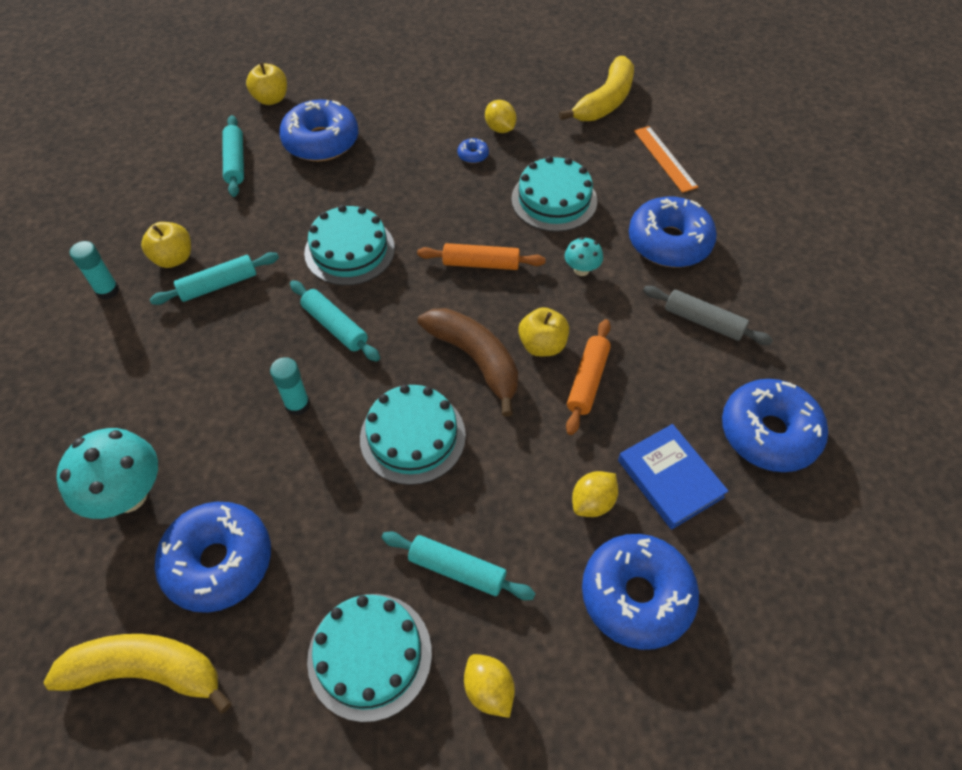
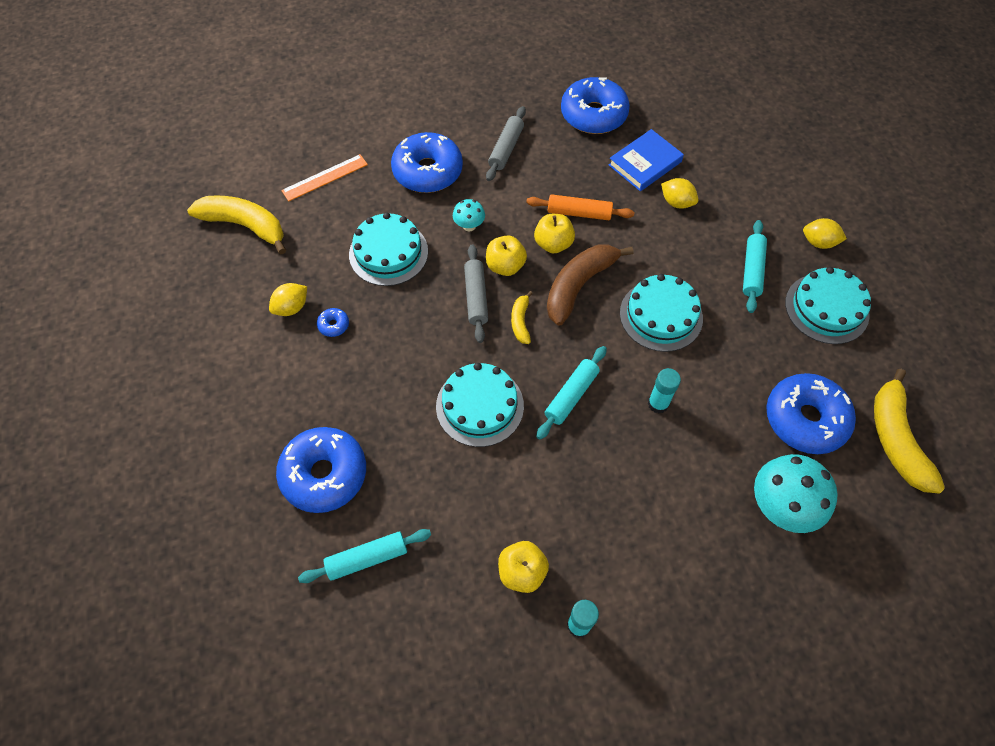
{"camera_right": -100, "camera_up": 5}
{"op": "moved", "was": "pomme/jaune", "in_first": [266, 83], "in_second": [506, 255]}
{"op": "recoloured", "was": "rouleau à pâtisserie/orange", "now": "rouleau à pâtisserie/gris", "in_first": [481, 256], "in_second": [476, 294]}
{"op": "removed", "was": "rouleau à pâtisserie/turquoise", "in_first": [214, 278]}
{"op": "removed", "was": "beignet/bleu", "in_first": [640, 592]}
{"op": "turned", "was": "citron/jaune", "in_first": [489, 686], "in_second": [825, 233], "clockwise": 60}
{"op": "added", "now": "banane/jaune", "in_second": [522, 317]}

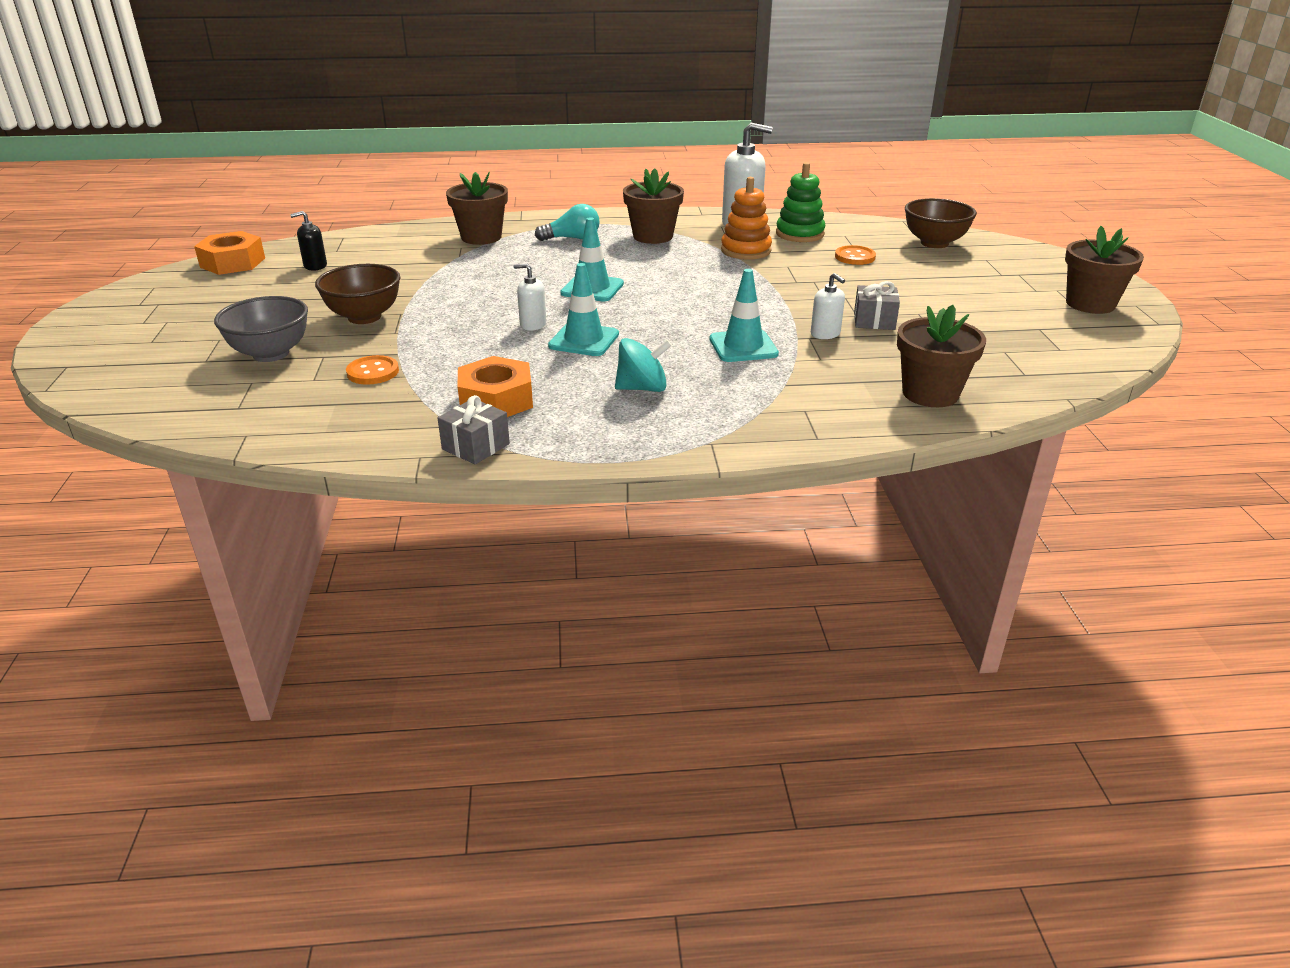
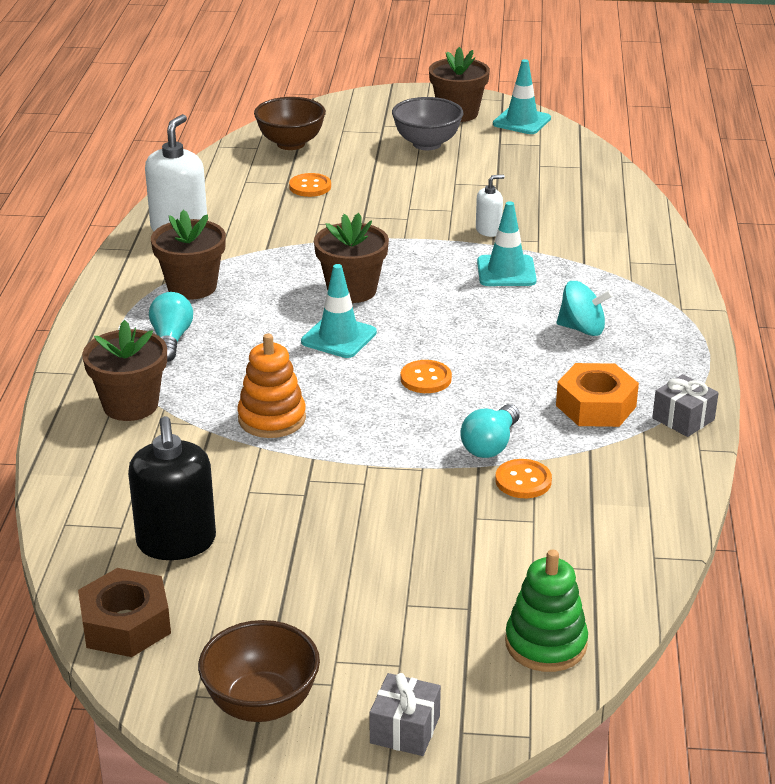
{"camera_right": -80, "camera_up": 0}
{"op": "moved", "was": "jouet à empiler/vert", "in_first": [800, 202], "in_second": [546, 611]}
{"op": "moved", "was": "jouet à empiler/orange", "in_first": [746, 218], "in_second": [271, 385]}
{"op": "resized", "was": "distributeur de savon/noir", "in_first": [308, 241], "in_second": [172, 488], "ratio": 1.93}
{"op": "recoloured", "was": "écrou/orange", "now": "écrou/marron", "in_first": [229, 253], "in_second": [124, 612]}
{"op": "moved", "was": "cône de chantier/turquoise", "in_first": [583, 309], "in_second": [522, 96]}
{"op": "moved", "was": "bol/marron", "in_first": [357, 294], "in_second": [259, 671]}
{"op": "replaced", "was": "distributeur de savon/blanc", "now": "bouton/orange", "in_first": [529, 297], "in_second": [426, 376]}
{"op": "moved", "was": "cadeau/gris", "in_first": [877, 305], "in_second": [405, 714]}
{"op": "moved", "was": "bol/gris", "in_first": [261, 329], "in_second": [427, 123]}
{"op": "moved", "was": "pot de fleurs/marron", "in_first": [941, 356], "in_second": [351, 258]}
{"op": "turned", "was": "toupie/turquoise", "in_first": [643, 365], "in_second": [585, 308], "clockwise": 105}
{"op": "added", "now": "ampoule/turquoise", "in_second": [490, 431]}

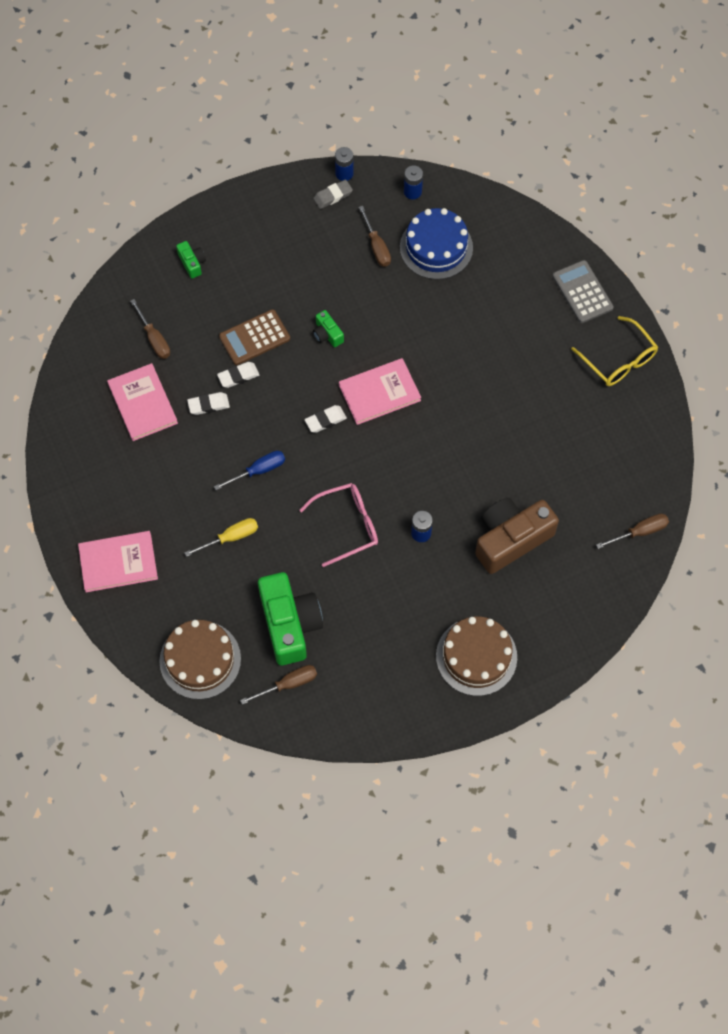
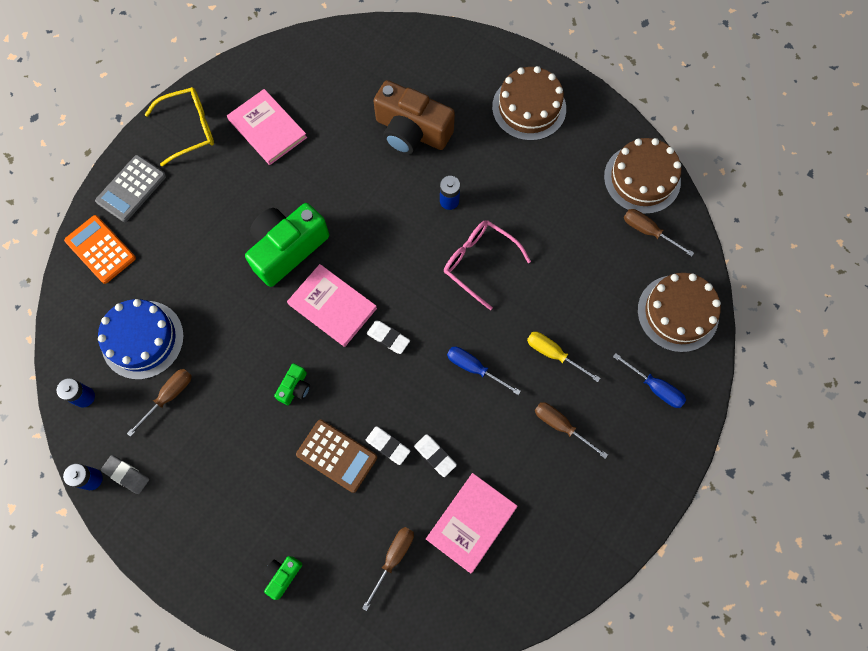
{"camera_right": -120, "camera_up": 5}
{"op": "turned", "was": "lunettes/jaune", "in_first": [614, 351], "in_second": [179, 126], "clockwise": 45}
{"op": "moved", "was": "tournevis/marron", "in_first": [632, 531], "in_second": [571, 430]}
{"op": "moved", "was": "livre/rose", "in_first": [118, 561], "in_second": [267, 127]}
{"op": "moved", "was": "appareil photo/vert", "in_first": [290, 618], "in_second": [287, 245]}
{"op": "added", "now": "gâteau/marron", "in_second": [642, 176]}
{"op": "added", "now": "calculatrice/orange", "in_second": [100, 249]}
{"op": "added", "now": "tournevis/bleu", "in_second": [649, 380]}

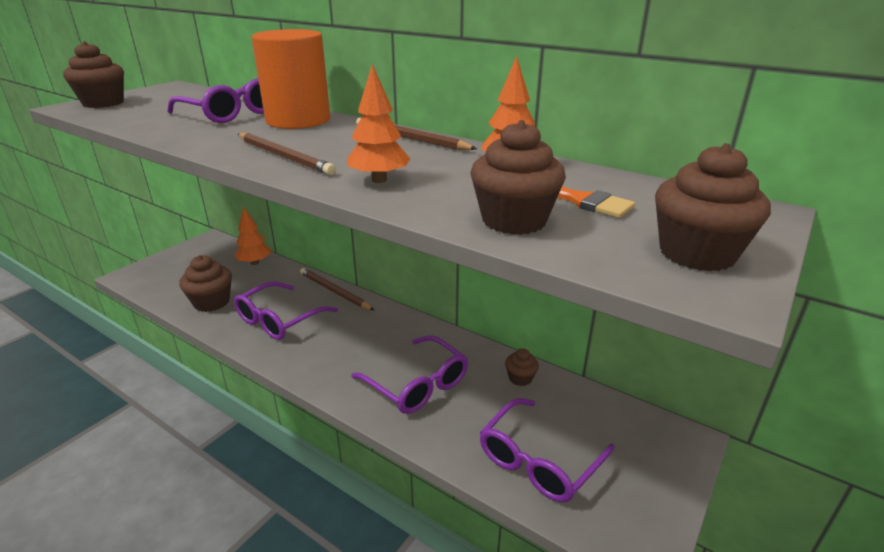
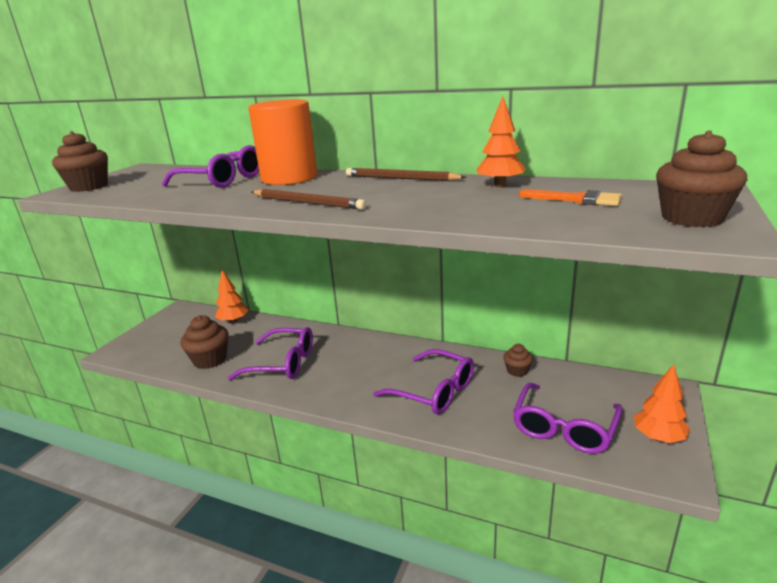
{"camera_right": -10, "camera_up": -5}
{"op": "moved", "was": "arbre/orange", "in_first": [378, 123], "in_second": [662, 403]}
{"op": "removed", "was": "muffin/marron", "in_first": [518, 177]}
{"op": "removed", "was": "crayon/marron", "in_first": [337, 289]}
{"op": "turned", "was": "lunettes/violet", "in_first": [286, 311], "in_second": [270, 353], "clockwise": -105}

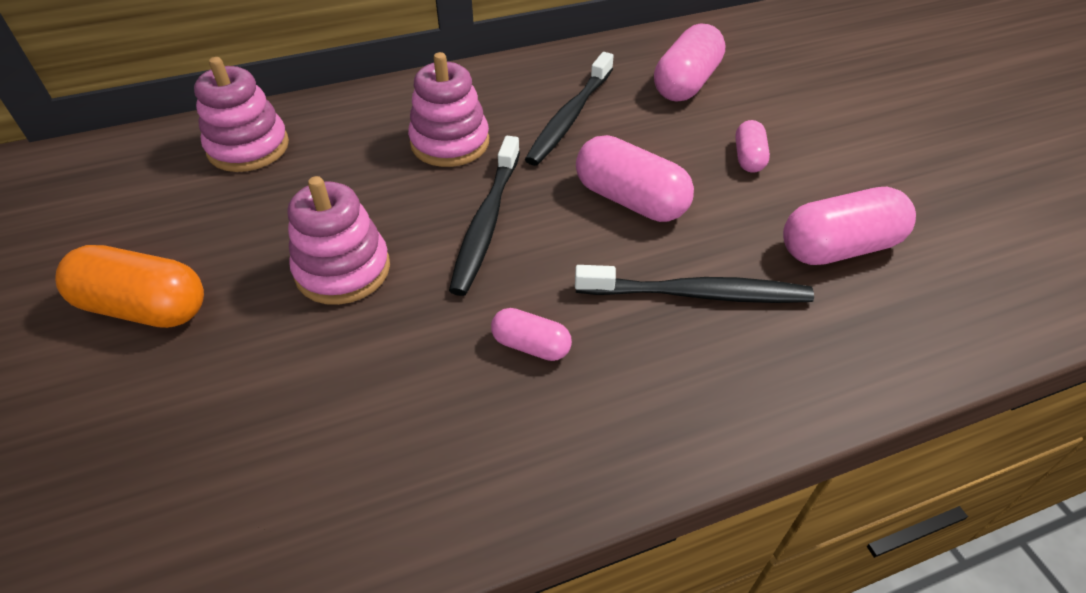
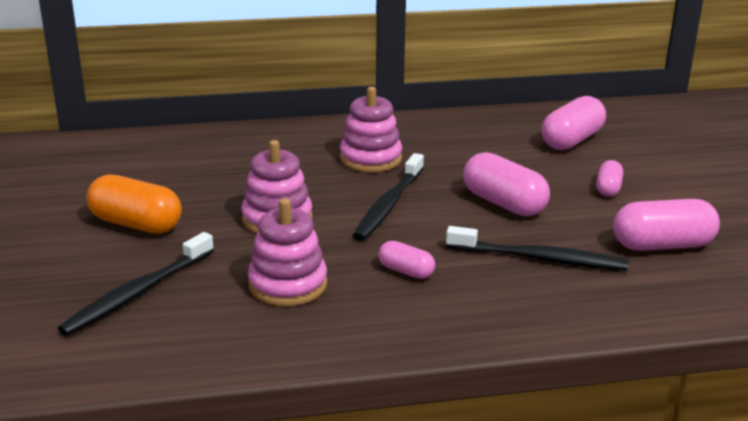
{"camera_right": 10, "camera_up": -20}
{"op": "moved", "was": "brosse à dents/noir", "in_first": [569, 109], "in_second": [136, 284]}
{"op": "moved", "was": "jouet à empiler/rose", "in_first": [241, 114], "in_second": [287, 252]}

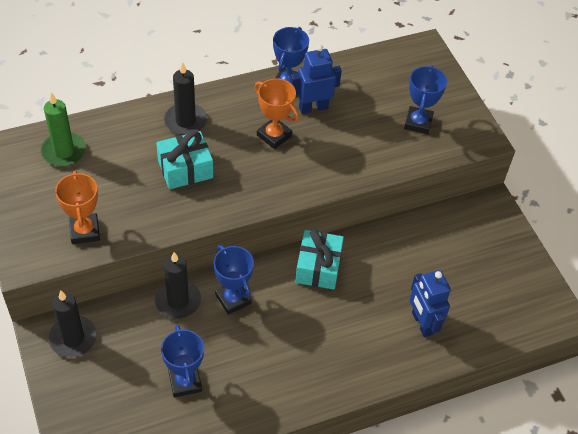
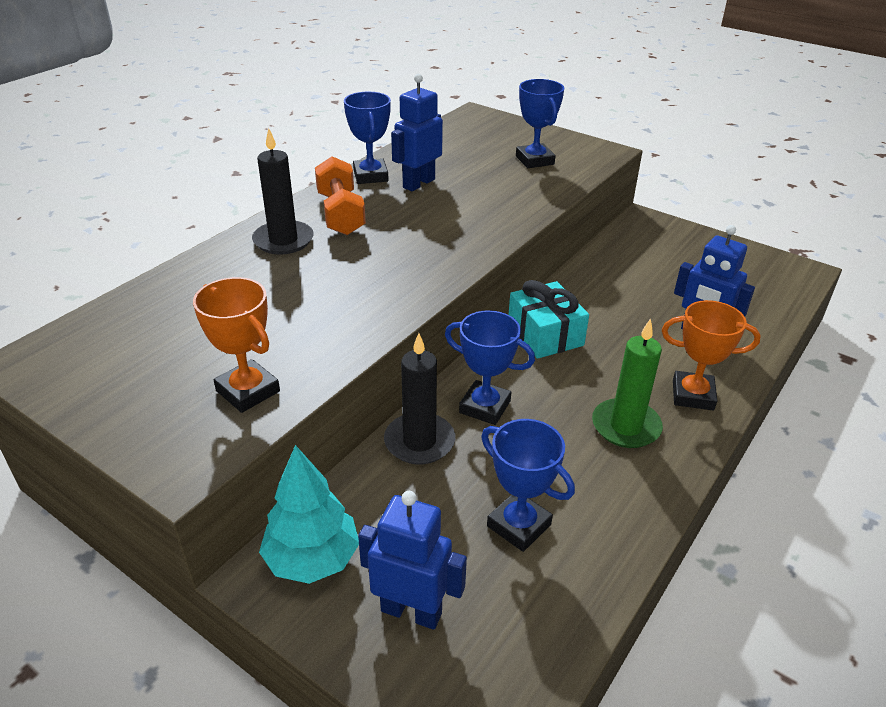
{"camera_right": -30, "camera_up": -15}
{"op": "moved", "was": "trophée/orange", "in_first": [276, 113], "in_second": [711, 355]}
{"op": "moved", "was": "bougie/vert", "in_first": [63, 129], "in_second": [627, 383]}
{"op": "removed", "was": "cadeau/turquoise", "in_first": [184, 160]}
{"op": "replaced", "was": "bougie/noir", "now": "arbre/turquoise", "in_first": [73, 323], "in_second": [309, 514]}
{"op": "added", "now": "haltère/orange", "in_second": [340, 195]}
{"op": "added", "now": "robot/bleu", "in_second": [412, 560]}

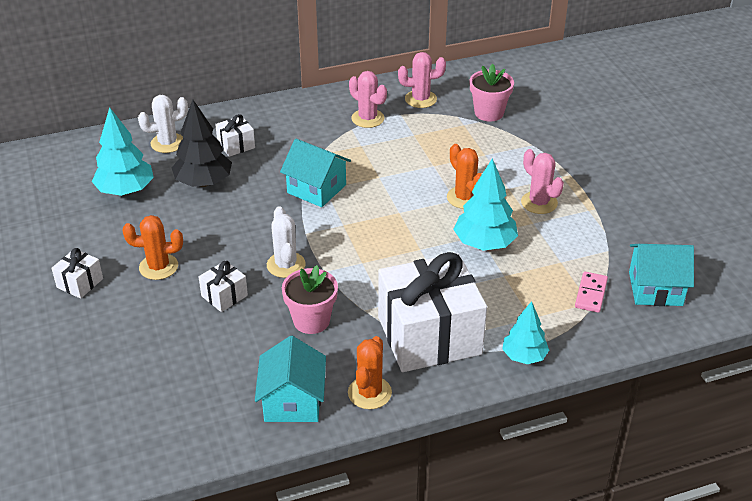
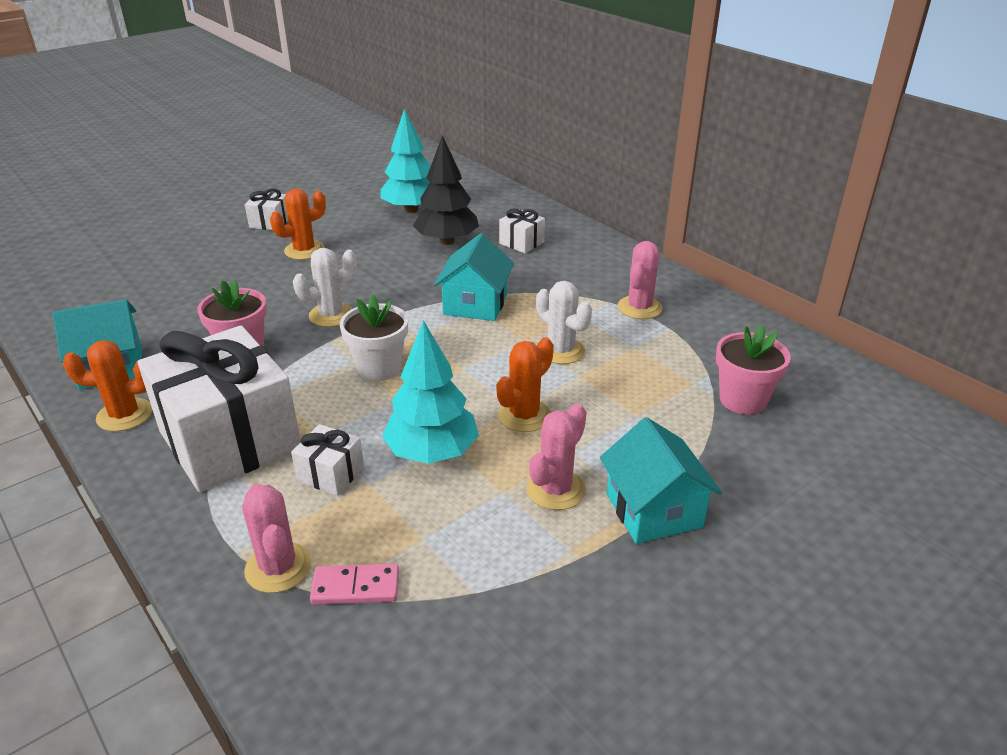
{"camera_right": 70, "camera_up": -5}
{"op": "moved", "was": "cactus/rose", "in_first": [422, 80], "in_second": [277, 538]}
{"op": "moved", "was": "cactus/blanc", "in_first": [163, 124], "in_second": [564, 322]}
{"op": "turned", "was": "cactus/orange", "in_first": [152, 247], "in_second": [298, 224], "clockwise": 75}
{"op": "moved", "was": "maison/turquoise", "in_first": [661, 275], "in_second": [661, 480]}
{"op": "moved", "was": "cadeau/blanc", "in_first": [223, 286], "in_second": [327, 460]}
{"op": "removed", "was": "arbre/turquoise", "in_first": [525, 332]}
{"op": "added", "now": "pot de fleurs/blanc", "in_second": [374, 338]}

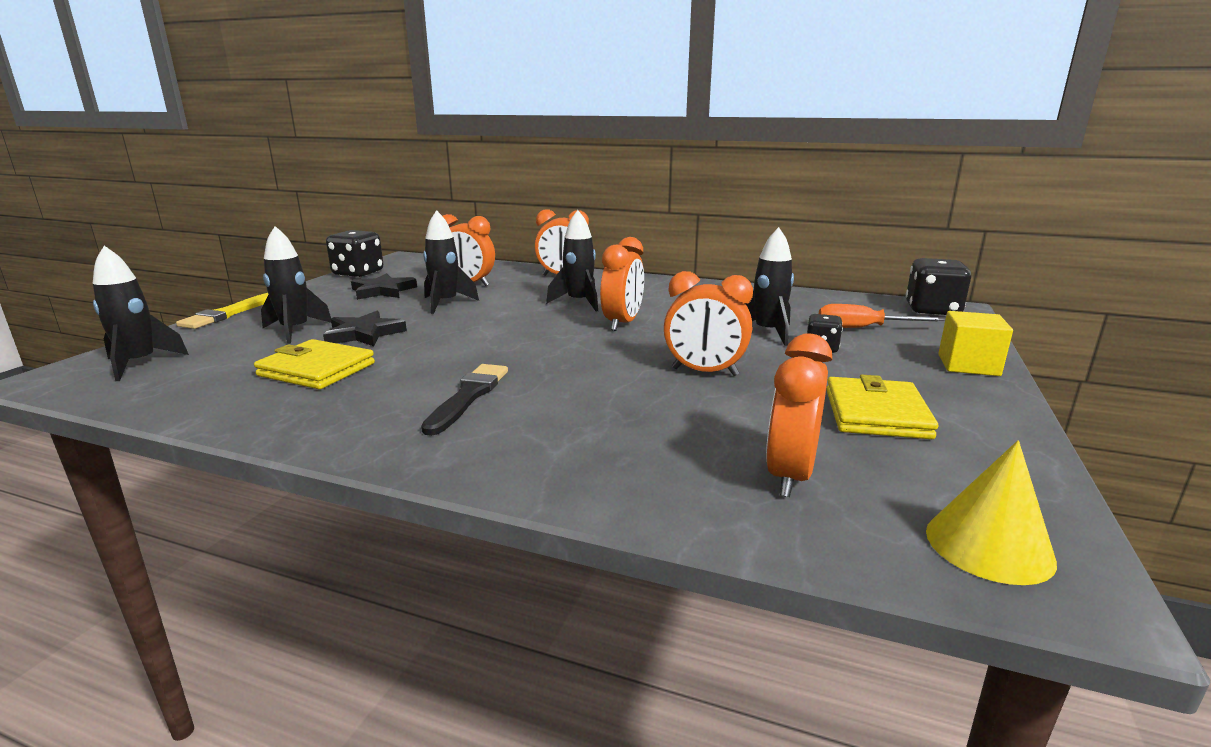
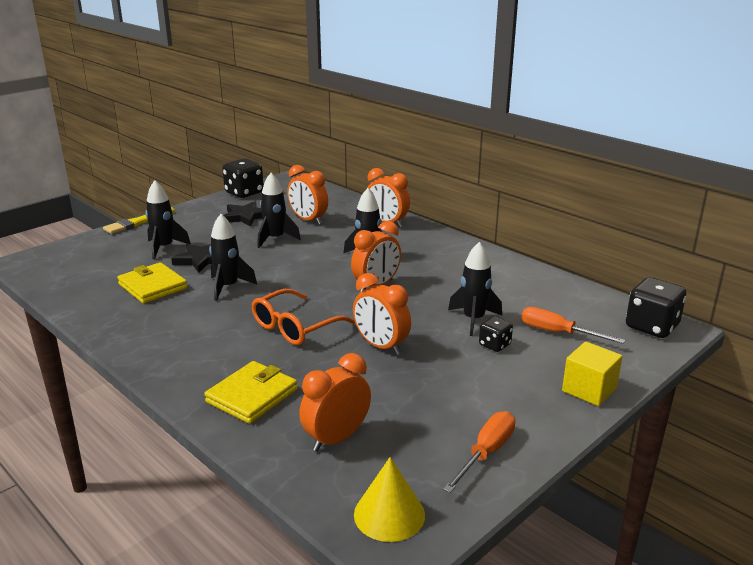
{"camera_right": 25, "camera_up": 5}
{"op": "moved", "was": "fusée/noir", "in_first": [141, 313], "in_second": [233, 257]}
{"op": "removed", "was": "pinceau/noir", "in_first": [464, 400]}
{"op": "moved", "was": "portefeuille/jaune", "in_first": [882, 407], "in_second": [251, 392]}
{"op": "added", "now": "lunettes/orange", "in_second": [303, 317]}
{"op": "added", "now": "tournevis/orange", "in_second": [479, 452]}

